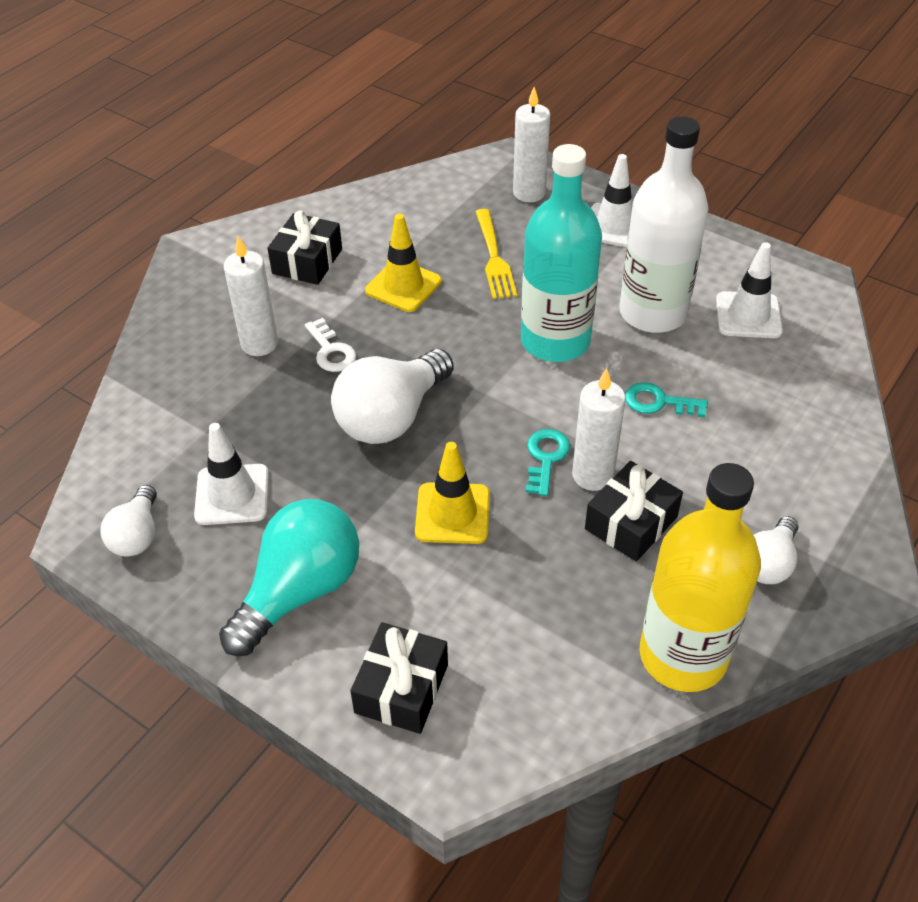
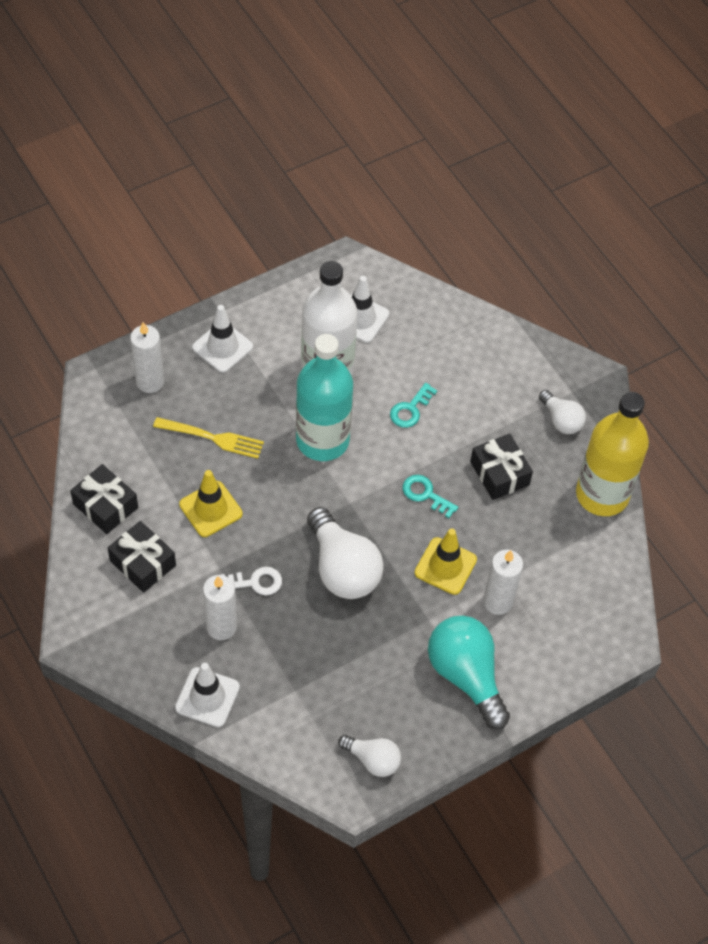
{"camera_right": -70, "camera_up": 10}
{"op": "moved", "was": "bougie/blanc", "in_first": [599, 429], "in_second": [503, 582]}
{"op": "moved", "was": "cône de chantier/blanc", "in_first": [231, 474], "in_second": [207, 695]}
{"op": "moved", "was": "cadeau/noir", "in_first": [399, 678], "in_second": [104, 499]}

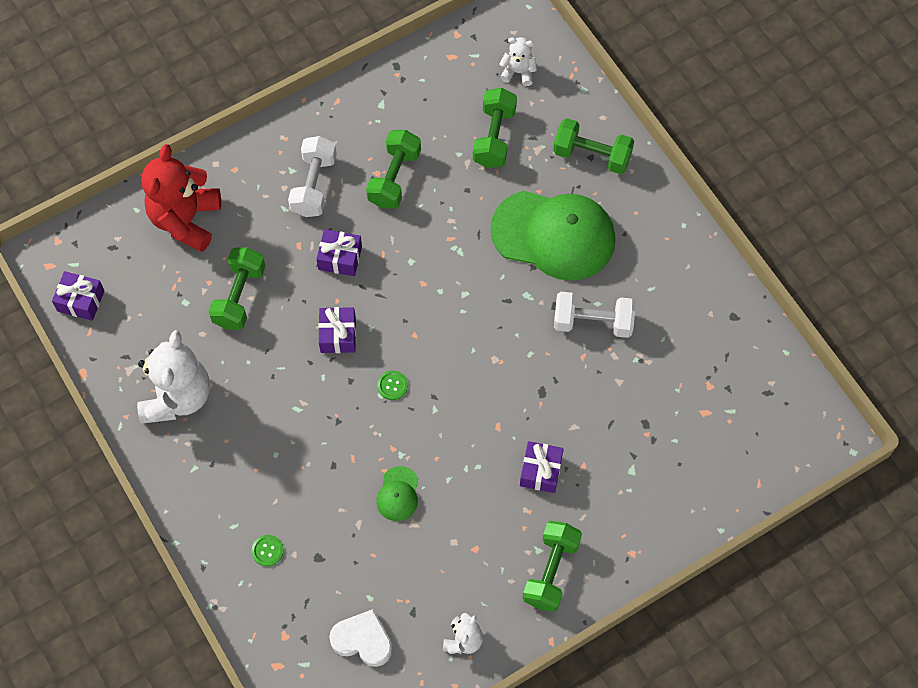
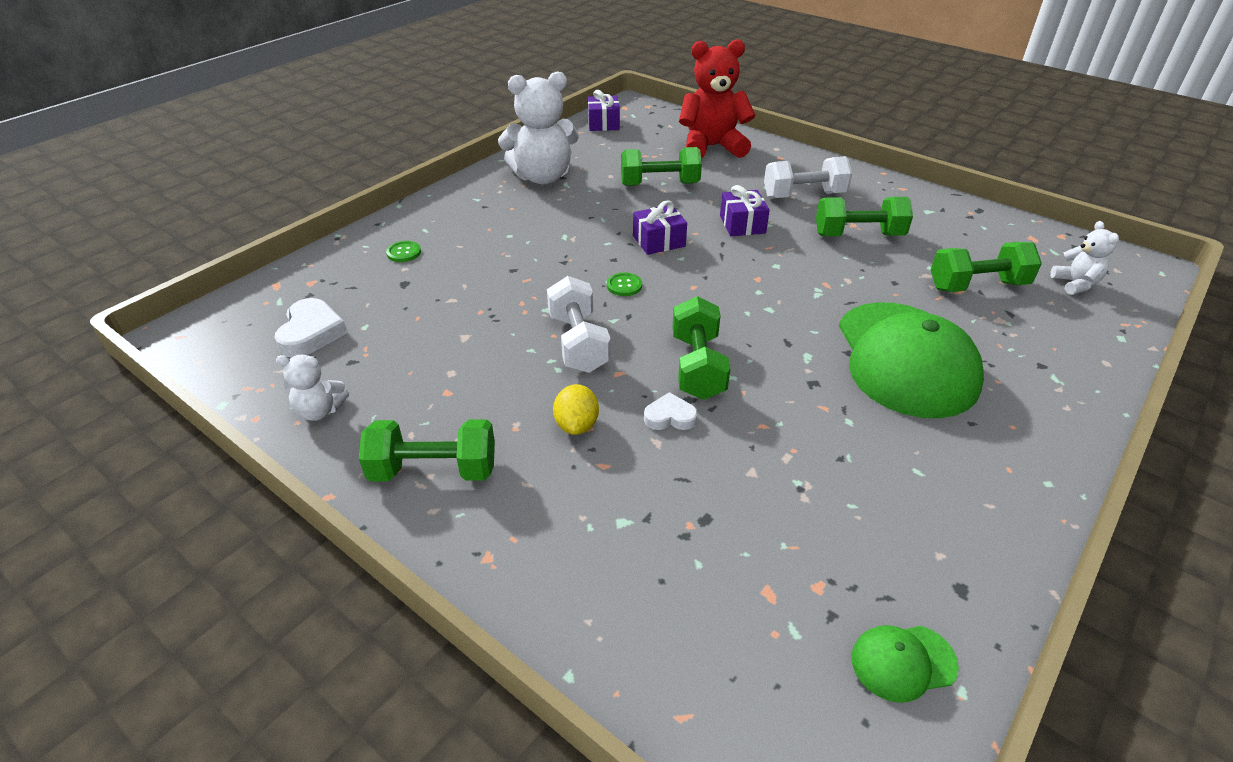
{"camera_right": 70, "camera_up": -25}
{"op": "moved", "was": "haltère/vert", "in_first": [593, 146], "in_second": [701, 348]}
{"op": "moved", "was": "haltère/blanc", "in_first": [594, 315], "in_second": [579, 324]}
{"op": "replaced", "was": "cadeau/violet", "now": "citron/jaune", "in_first": [542, 467], "in_second": [576, 409]}
{"op": "moved", "was": "casquette/vert", "in_first": [397, 493], "in_second": [905, 664]}
{"op": "added", "now": "cœur/blanc", "in_second": [671, 411]}

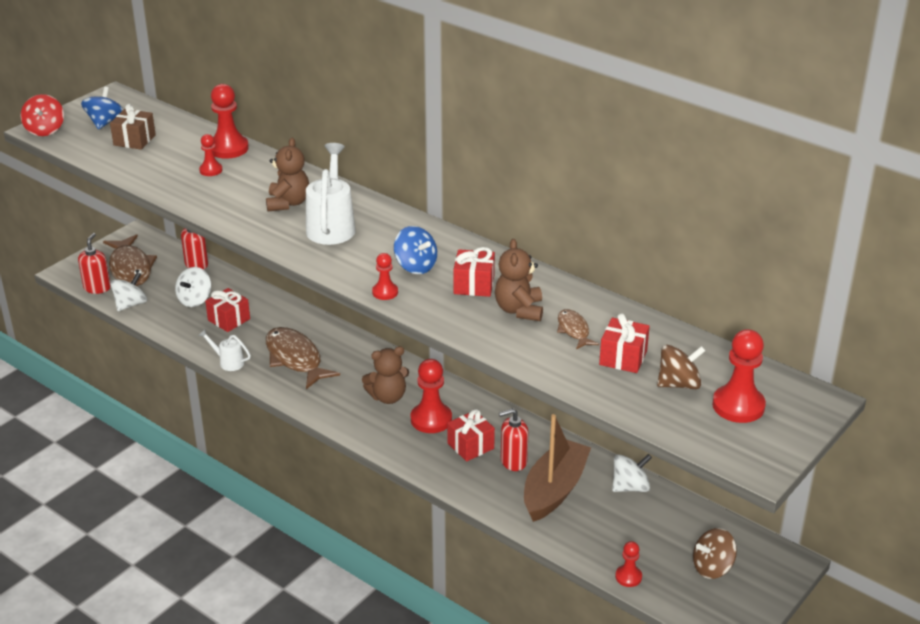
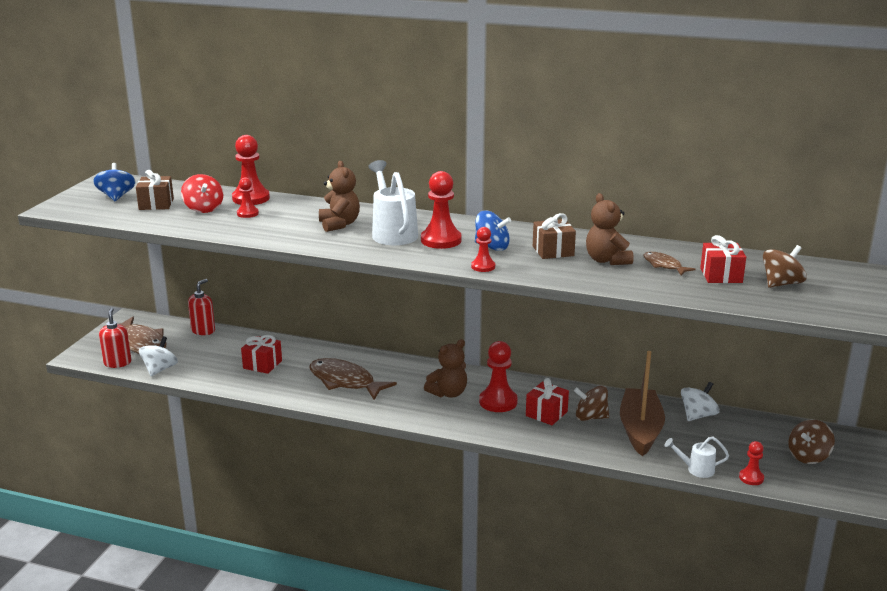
{"camera_right": -20, "camera_up": -10}
{"op": "moved", "was": "toupie/rouge", "in_first": [42, 115], "in_second": [202, 193]}
{"op": "recoloured", "was": "cadeau/rouge", "now": "cadeau/marron", "in_first": [474, 272], "in_second": [554, 236]}
{"op": "removed", "was": "toupie/blanc", "in_first": [193, 287]}
{"op": "moved", "was": "arrosoir/blanc", "in_first": [224, 350], "in_second": [697, 457]}
{"op": "moved", "was": "pion/rouge", "in_first": [739, 376], "in_second": [441, 210]}
{"op": "replaced", "was": "distributeur de savon/rouge", "now": "toupie/marron", "in_first": [513, 439], "in_second": [591, 403]}

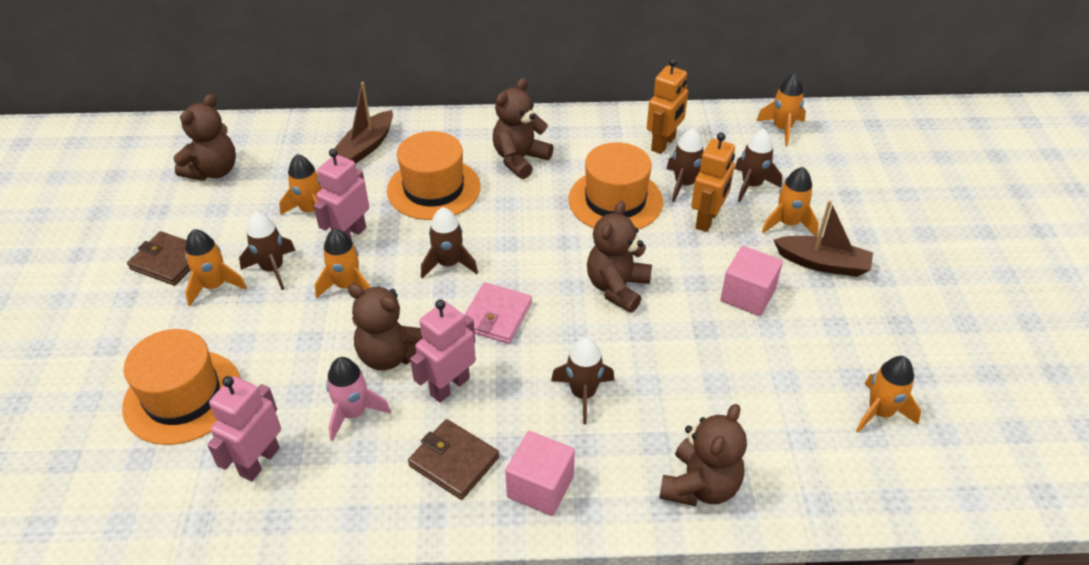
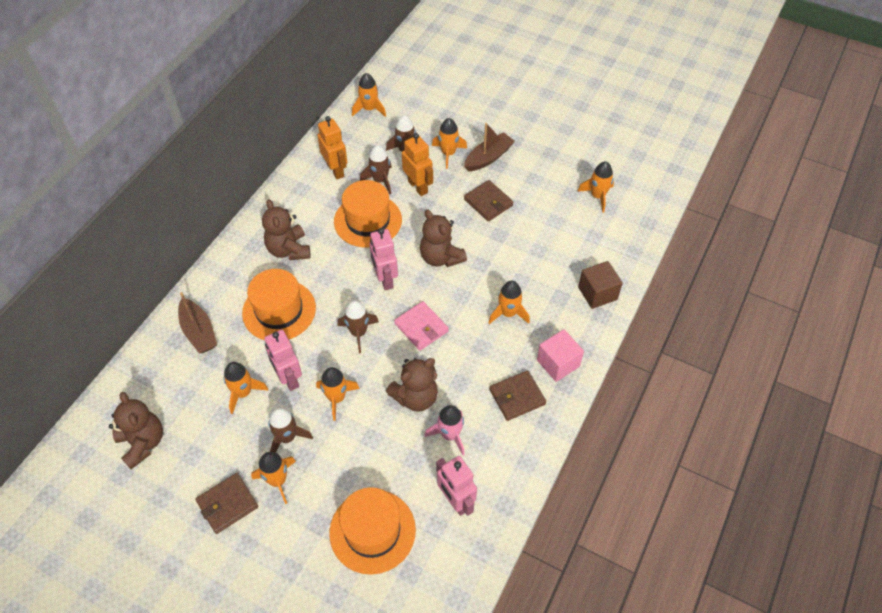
{"camera_right": -60, "camera_up": 10}
{"op": "replaced", "was": "cube/rose", "now": "portefeuille/marron", "in_first": [751, 281], "in_second": [489, 200]}
{"op": "moved", "was": "robot/rose", "in_first": [443, 351], "in_second": [383, 259]}
{"op": "recoloured", "was": "fusée/marron", "now": "fusée/orange", "in_first": [583, 380], "in_second": [509, 302]}
{"op": "replaced", "was": "ours en peluche/marron", "now": "cube/marron", "in_first": [703, 455], "in_second": [600, 285]}

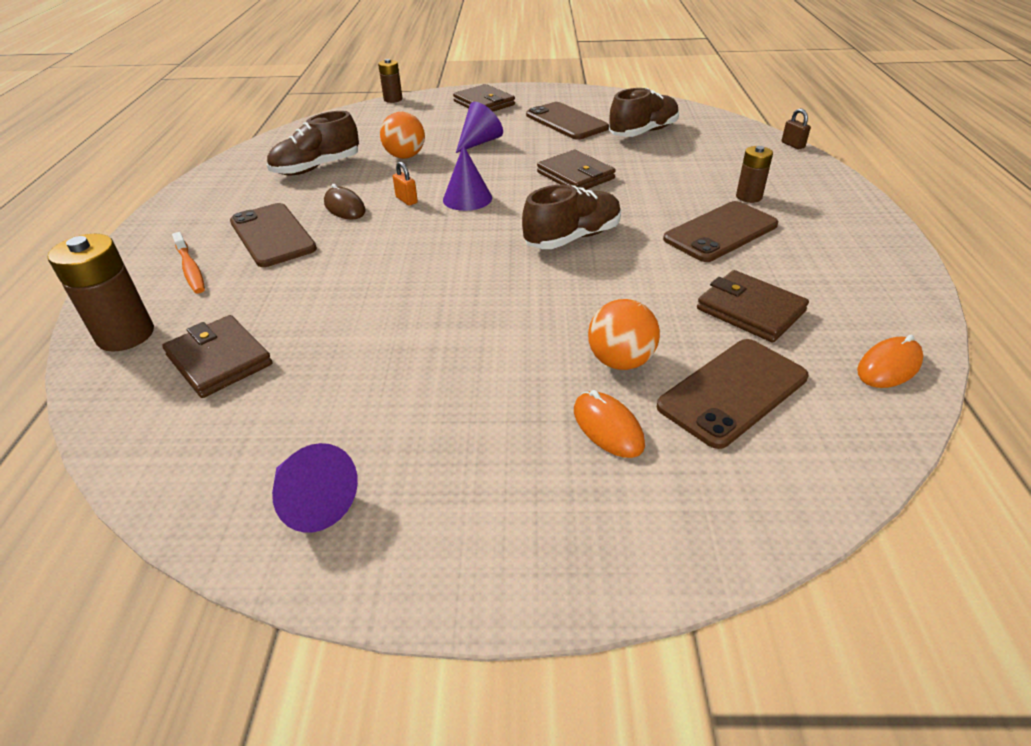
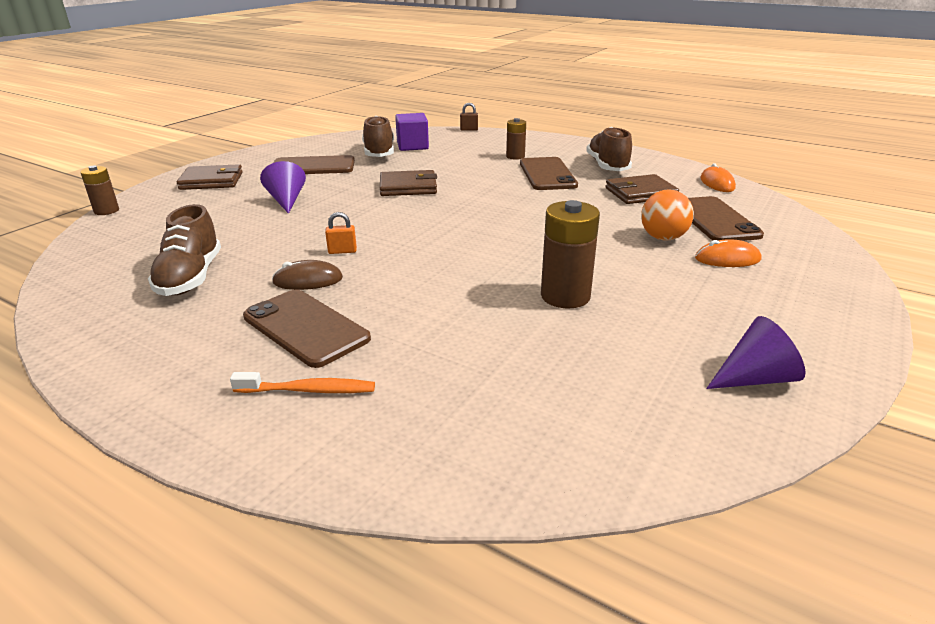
{"camera_right": -60, "camera_up": -10}
{"op": "removed", "was": "balle/orange", "in_first": [402, 135]}
{"op": "removed", "was": "cône/violet", "in_first": [467, 178]}
{"op": "moved", "was": "chaussure/marron", "in_first": [571, 217], "in_second": [609, 149]}
{"op": "turned", "was": "téléphone/marron", "in_first": [273, 235], "in_second": [307, 328], "clockwise": 45}
{"op": "moved", "was": "pile/marron", "in_first": [101, 293], "in_second": [570, 254]}
{"op": "removed", "was": "portefeuille/marron", "in_first": [217, 356]}
{"op": "added", "now": "cube/violet", "in_second": [412, 132]}

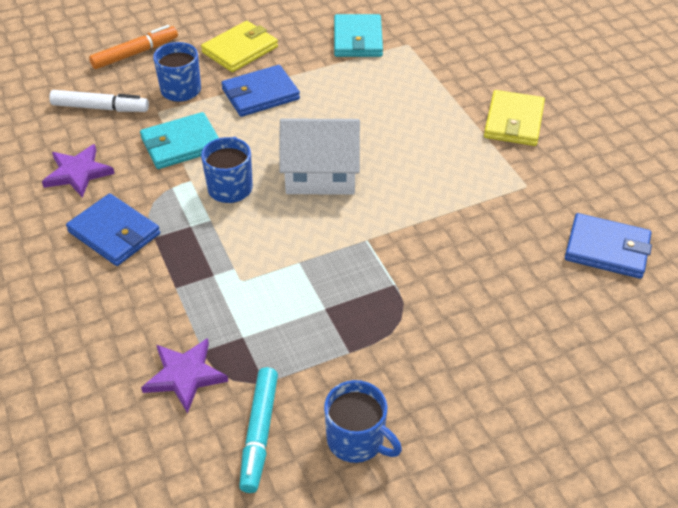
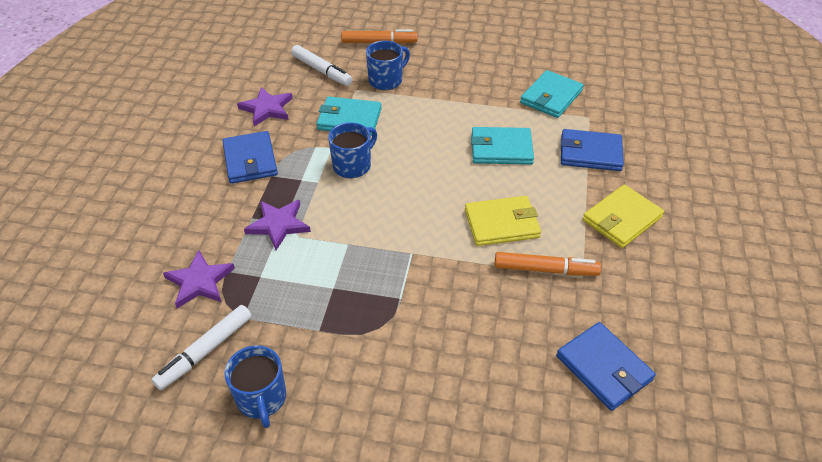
{"camera_right": 35, "camera_up": 0}
{"op": "moved", "was": "portefeuille/jaune", "in_first": [239, 46], "in_second": [503, 221]}
{"op": "moved", "was": "portefeuille/bleu", "in_first": [260, 91], "in_second": [592, 150]}
{"op": "removed", "was": "maison/blanc", "in_first": [319, 157]}
{"op": "recoloured", "was": "feutre/turquoise", "now": "feutre/blanc", "in_first": [258, 430], "in_second": [201, 347]}
{"op": "added", "now": "portefeuille/turquoise", "in_second": [502, 146]}
{"op": "added", "now": "étoile/violet", "in_second": [277, 225]}
{"op": "added", "now": "feutre/orange", "in_second": [548, 264]}

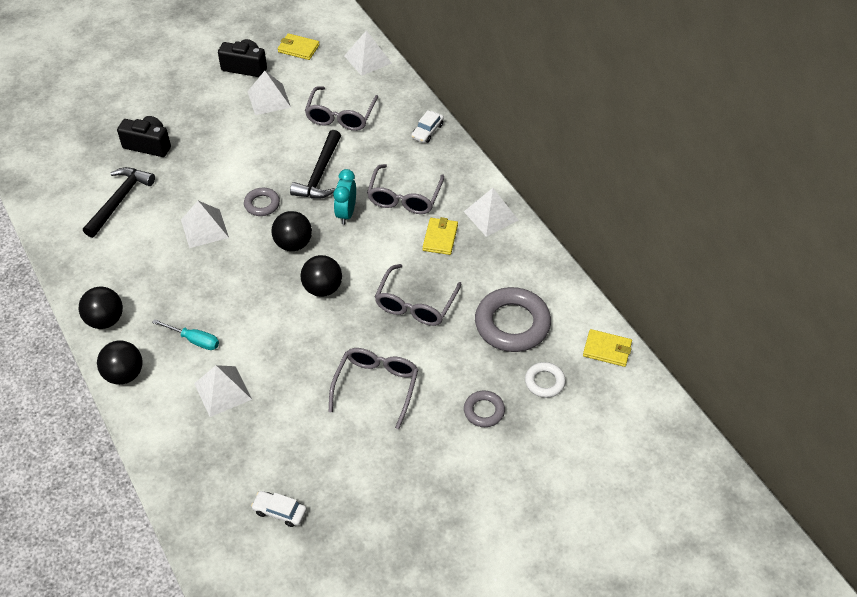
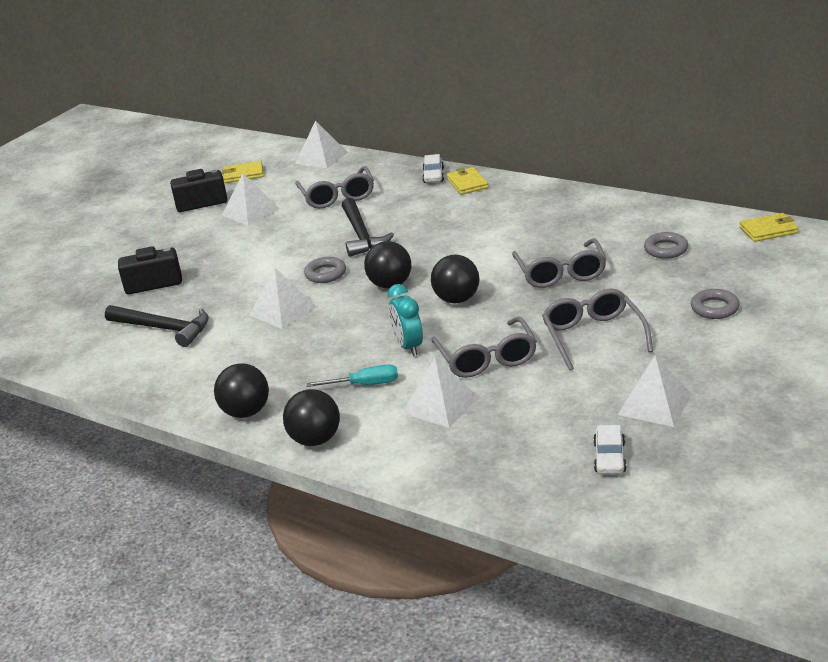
{"camera_right": -25, "camera_up": -20}
{"op": "moved", "was": "lunettes/gris", "in_first": [405, 189], "in_second": [484, 347]}
{"op": "turned", "was": "marteau/noir", "in_first": [119, 202], "in_second": [157, 326], "clockwise": 120}
{"op": "moved", "was": "réveil/turquoise", "in_first": [344, 197], "in_second": [405, 320]}
{"op": "moved", "was": "pyramide/blanc", "in_first": [491, 212], "in_second": [655, 391]}
{"op": "moved", "was": "portefeuille/jaune", "in_first": [440, 236], "in_second": [467, 181]}
{"op": "resized", "was": "anneau/gris", "in_first": [513, 319], "in_second": [666, 245], "ratio": 0.51}
{"op": "removed", "was": "anneau/blanc", "in_first": [545, 380]}
{"op": "turned", "was": "voiture/blanc", "in_first": [279, 509], "in_second": [610, 449], "clockwise": -75}

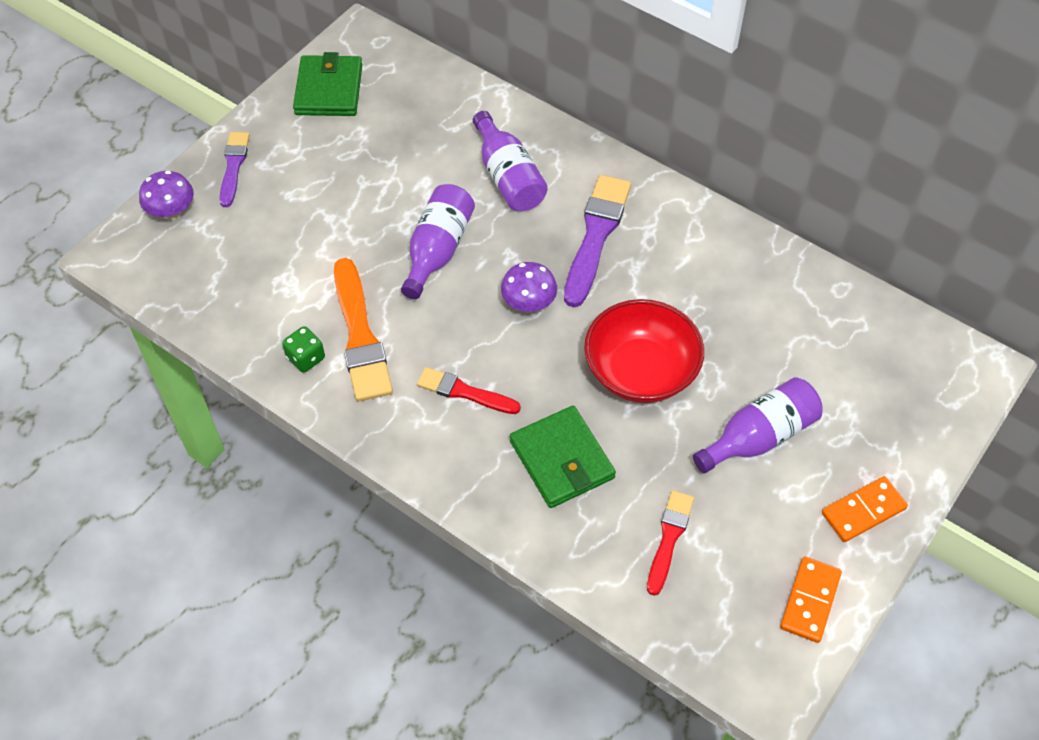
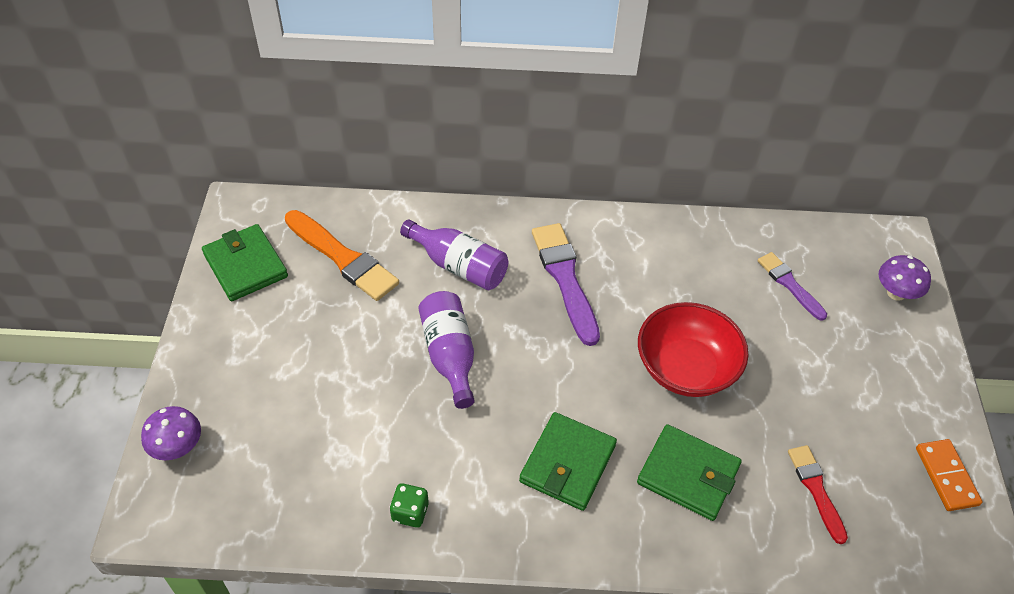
{"camera_right": -35, "camera_up": -5}
{"op": "moved", "was": "pinceau/violet", "in_first": [234, 169], "in_second": [792, 286]}
{"op": "moved", "was": "pinceau/orange", "in_first": [363, 329], "in_second": [342, 255]}
{"op": "moved", "was": "champignon/violet", "in_first": [529, 287], "in_second": [905, 278]}
{"op": "replaced", "was": "pinceau/rouge", "now": "portefeuille/vert", "in_first": [469, 390], "in_second": [568, 461]}
{"op": "removed", "was": "bouteille/violet", "in_first": [758, 425]}
{"op": "removed", "was": "domino/orange", "in_first": [865, 509]}

